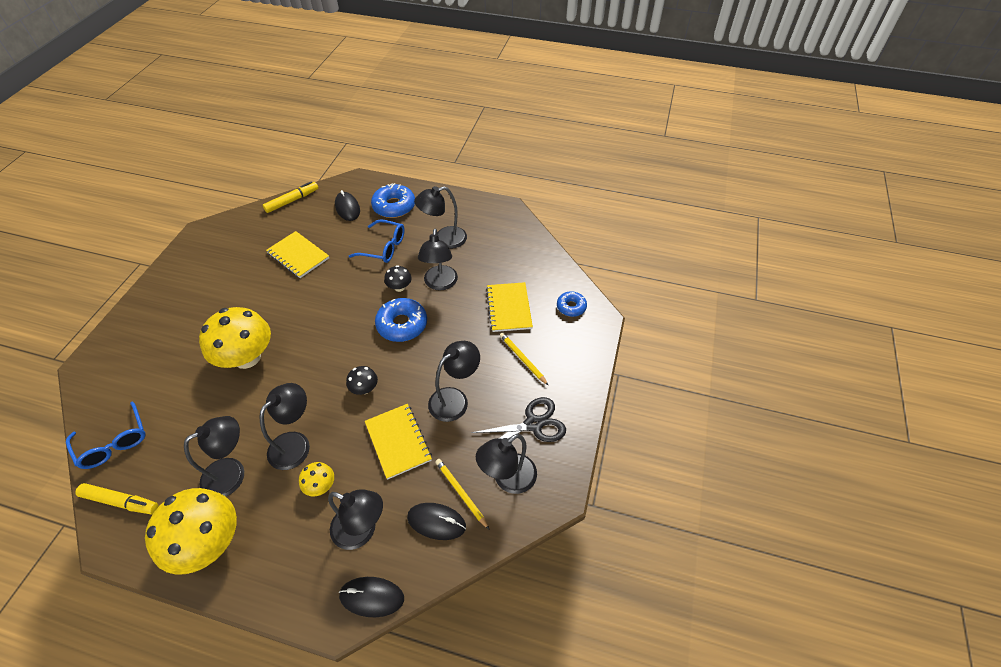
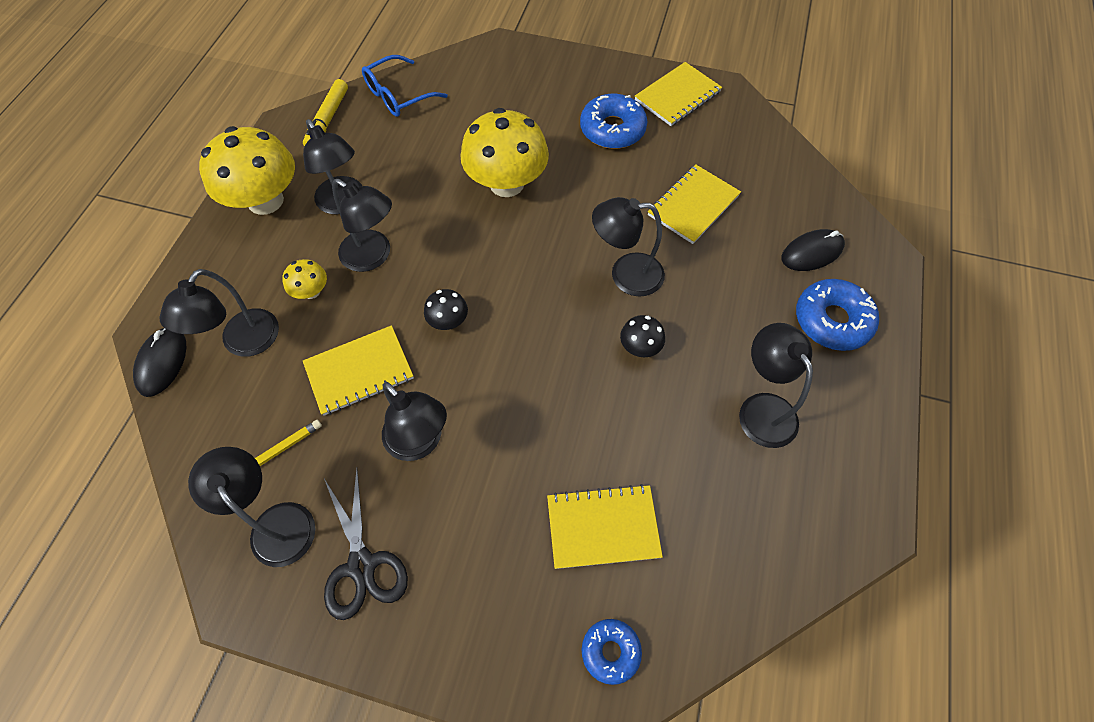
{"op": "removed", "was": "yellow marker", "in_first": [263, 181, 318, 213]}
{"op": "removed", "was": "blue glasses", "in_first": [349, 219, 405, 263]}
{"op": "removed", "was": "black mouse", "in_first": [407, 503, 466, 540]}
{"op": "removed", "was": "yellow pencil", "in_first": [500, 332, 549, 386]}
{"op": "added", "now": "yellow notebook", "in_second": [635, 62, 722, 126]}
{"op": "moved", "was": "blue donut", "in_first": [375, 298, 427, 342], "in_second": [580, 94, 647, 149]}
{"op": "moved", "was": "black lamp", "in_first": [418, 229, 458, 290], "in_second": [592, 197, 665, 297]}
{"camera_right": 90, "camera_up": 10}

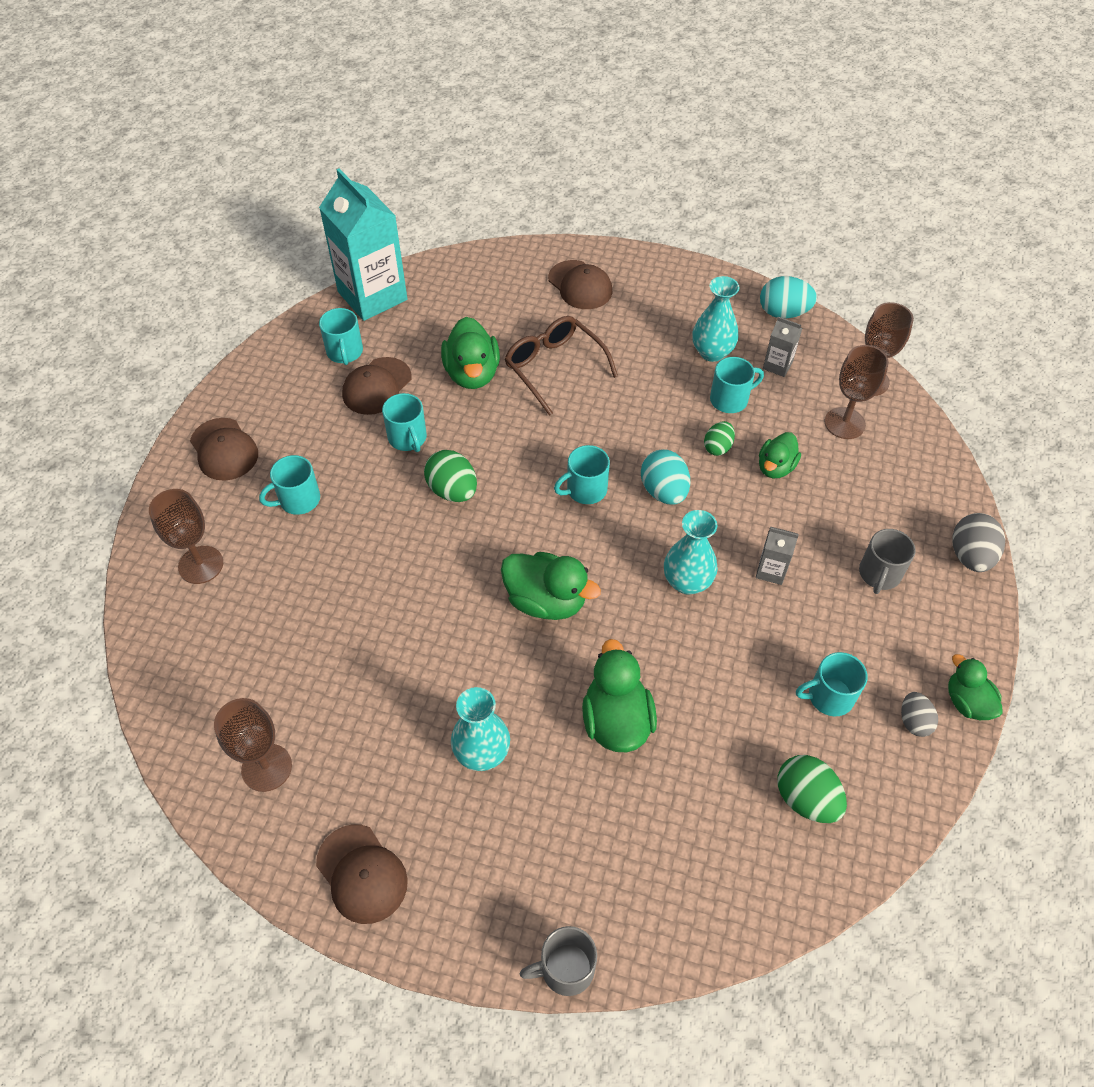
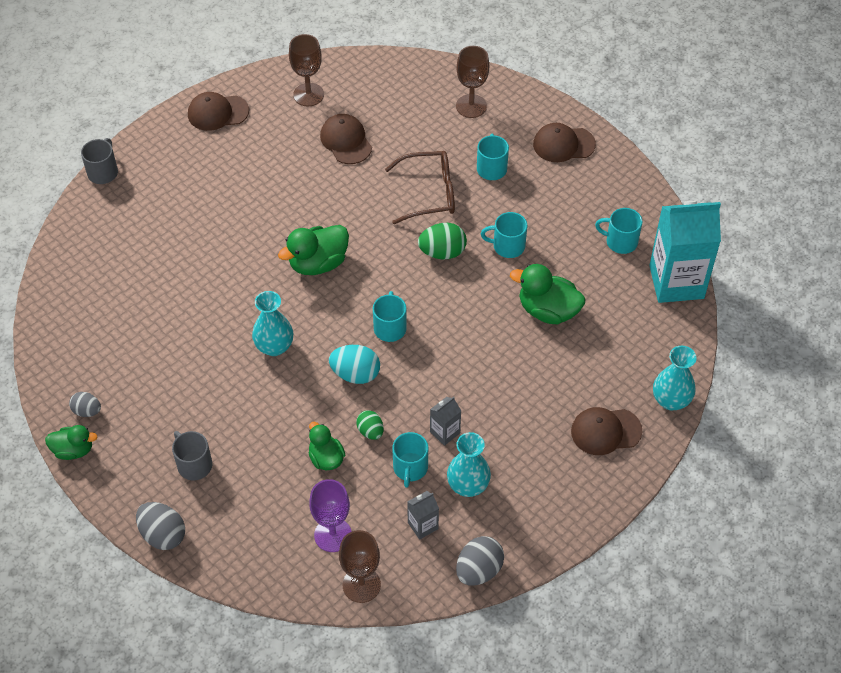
{"op": "removed", "was": "green duck", "in_first": [582, 639, 657, 752]}
{"op": "removed", "was": "green egg", "in_first": [777, 755, 847, 823]}
{"op": "removed", "was": "turquoise mug", "in_first": [796, 652, 868, 716]}
{"op": "moved", "was": "brown cap", "in_first": [342, 357, 412, 415], "in_second": [320, 114, 372, 164]}
{"op": "moved", "was": "turquoise vase", "in_first": [451, 687, 510, 771], "in_second": [653, 346, 697, 410]}
{"op": "moved", "was": "brown glasses", "in_first": [505, 316, 618, 416], "in_second": [385, 151, 455, 224]}
{"op": "moved", "was": "grey carton", "in_first": [756, 526, 799, 585], "in_second": [430, 397, 461, 446]}
{"op": "recoloured", "was": "turquoise egg", "now": "grey egg", "in_first": [760, 276, 817, 319], "in_second": [456, 536, 504, 586]}
{"op": "recoloured", "was": "brown goblet", "now": "purple goblet", "in_first": [825, 345, 889, 439], "in_second": [309, 479, 352, 552]}
{"camera_right": 120, "camera_up": 0}

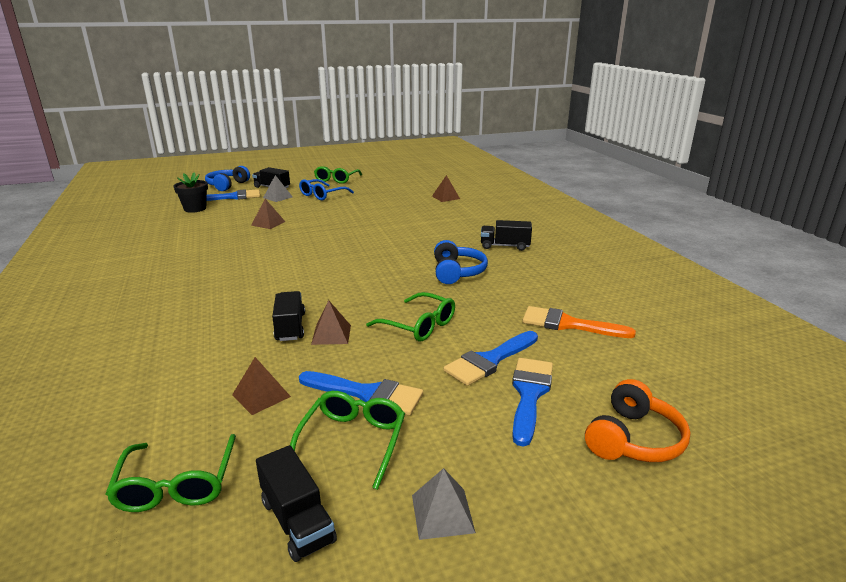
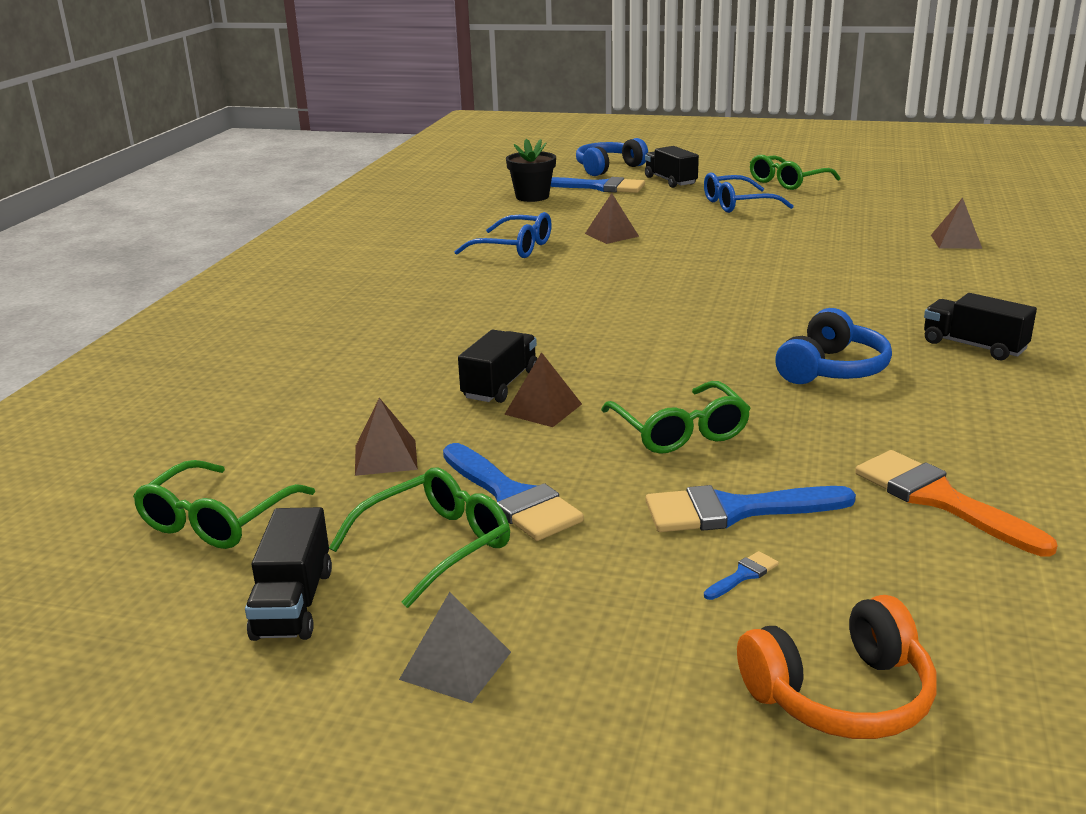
{"op": "removed", "was": "grey pyramid", "in_first": [263, 175, 293, 202]}
{"op": "added", "now": "blue glasses", "in_second": [454, 212, 552, 258]}
{"op": "resized", "was": "blue brush", "in_first": [512, 358, 553, 447], "in_second": [704, 551, 779, 600], "ratio": 0.41}
{"camera_right": 35, "camera_up": 0}

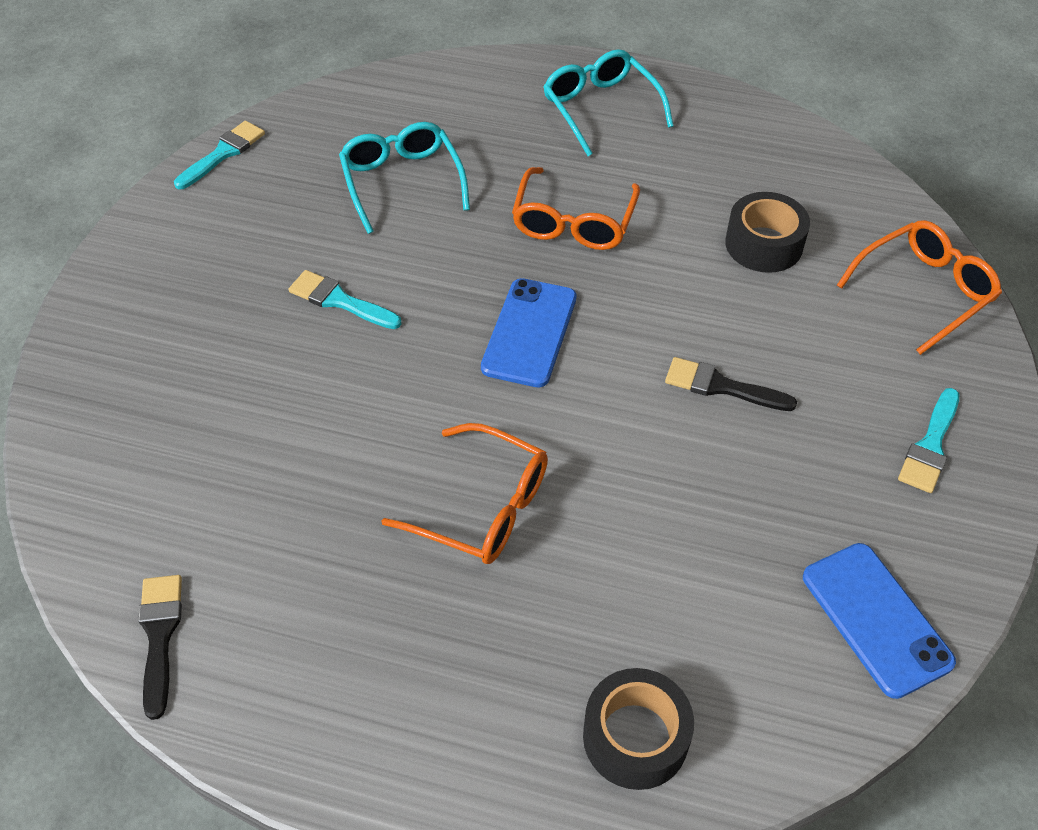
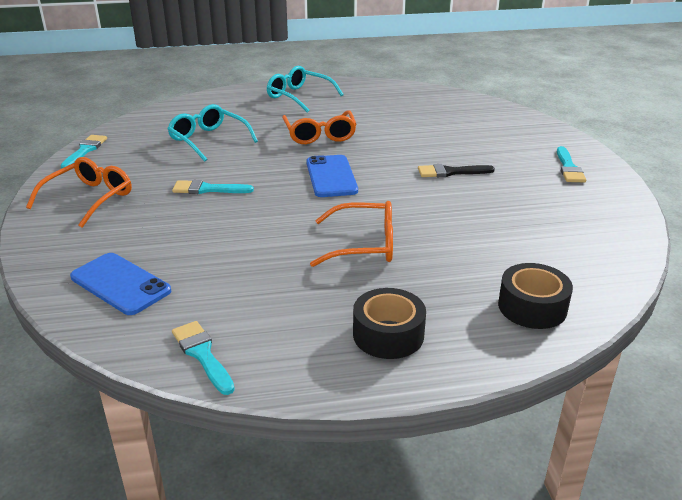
{"op": "moved", "was": "black tape", "in_first": [725, 192, 810, 273], "in_second": [353, 288, 426, 359]}
{"op": "moved", "was": "blue phone", "in_first": [803, 543, 956, 699], "in_second": [70, 253, 171, 315]}
{"op": "moved", "was": "orange glasses", "in_first": [837, 220, 1002, 355], "in_second": [26, 157, 132, 228]}
{"op": "recoloured", "was": "black brush", "now": "turquoise brush", "in_first": [138, 575, 182, 720], "in_second": [172, 321, 235, 395]}
{"camera_right": -25, "camera_up": -20}

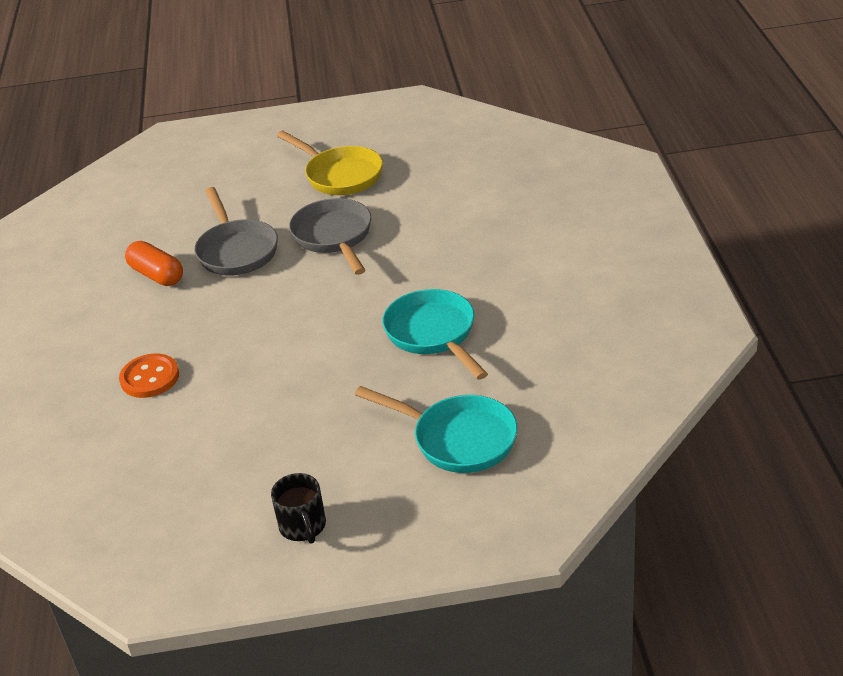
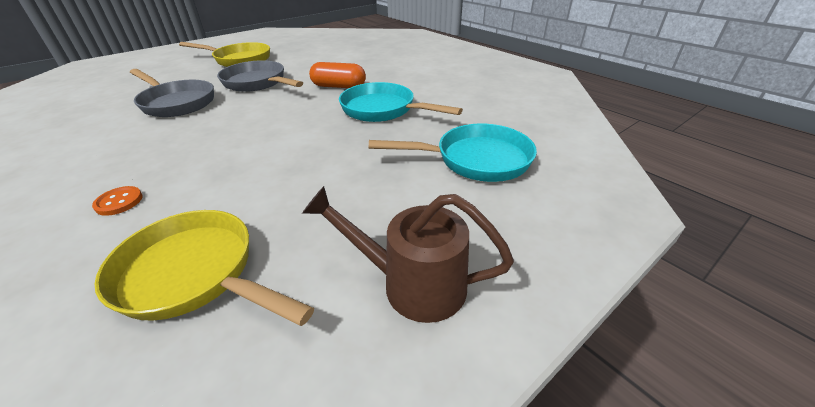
{"op": "added", "now": "yellow pan", "in_second": [95, 210, 314, 326]}
{"op": "moved", "was": "orange capsule", "in_first": [125, 241, 183, 286], "in_second": [309, 62, 366, 88]}
{"op": "replaced", "was": "black mug", "now": "brown watering can", "in_first": [271, 473, 326, 544], "in_second": [302, 186, 514, 323]}
{"op": "resized", "was": "orange button", "in_first": [119, 353, 179, 398], "in_second": [92, 186, 143, 216], "ratio": 0.61}
{"camera_right": -35, "camera_up": 0}

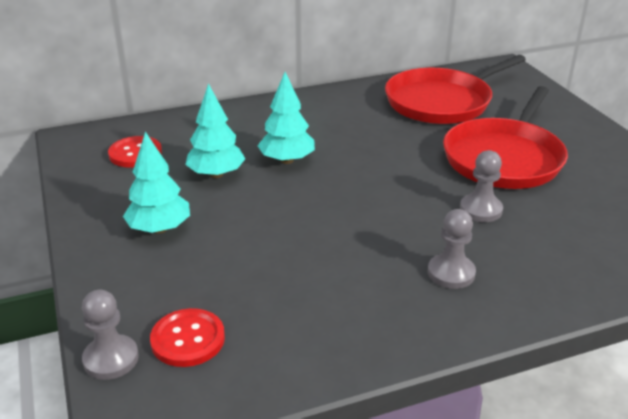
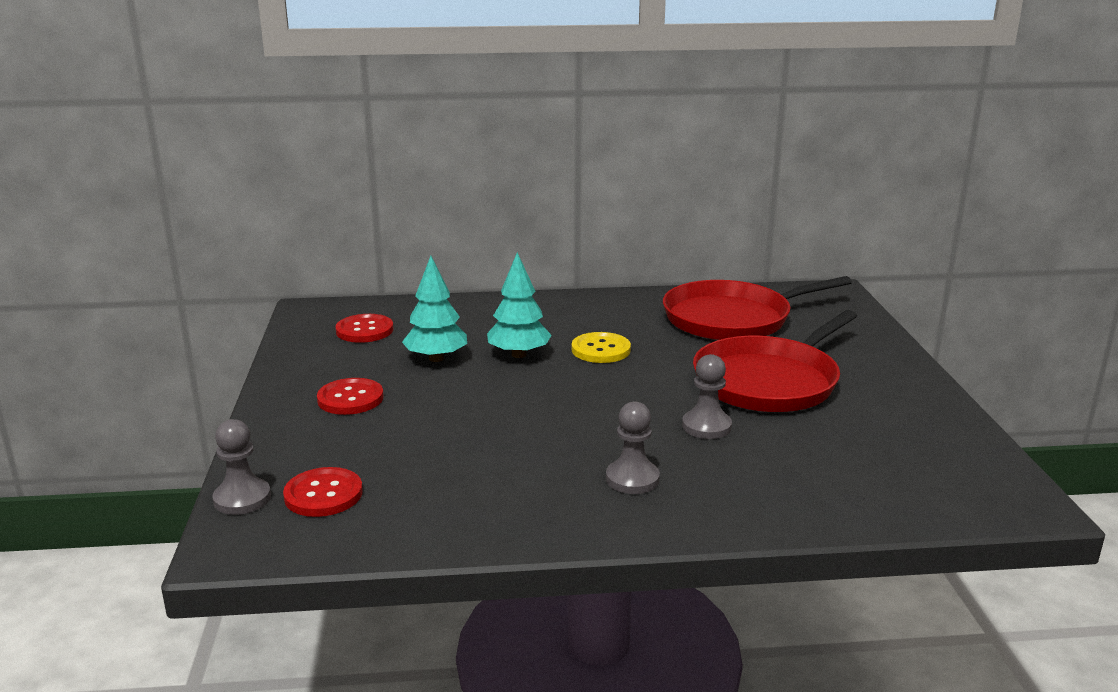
{"op": "added", "now": "yellow button", "in_second": [572, 332, 631, 363]}
{"op": "replaced", "was": "turquoise tree", "now": "red button", "in_first": [123, 132, 190, 234], "in_second": [317, 378, 384, 415]}
{"camera_right": 15, "camera_up": -10}

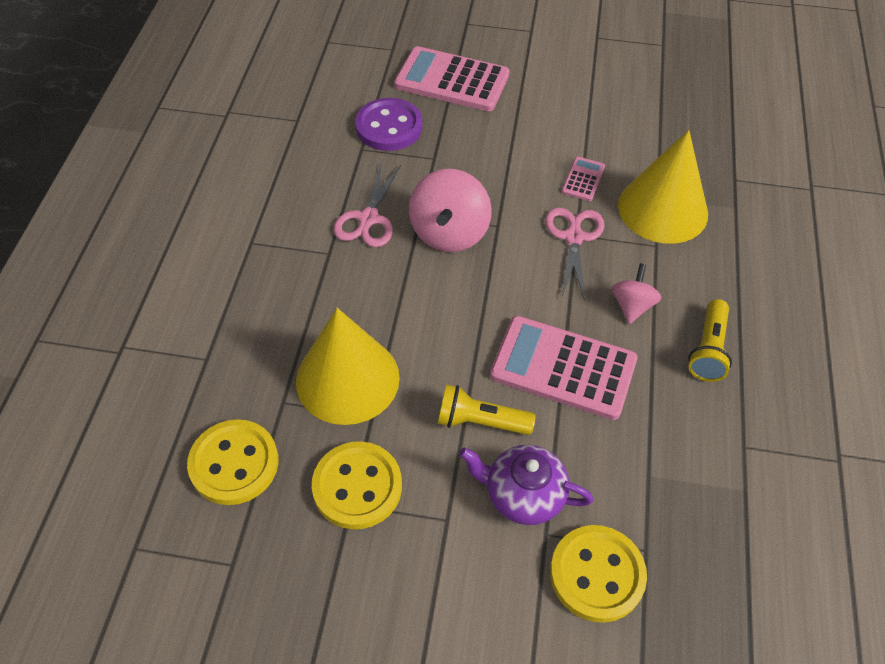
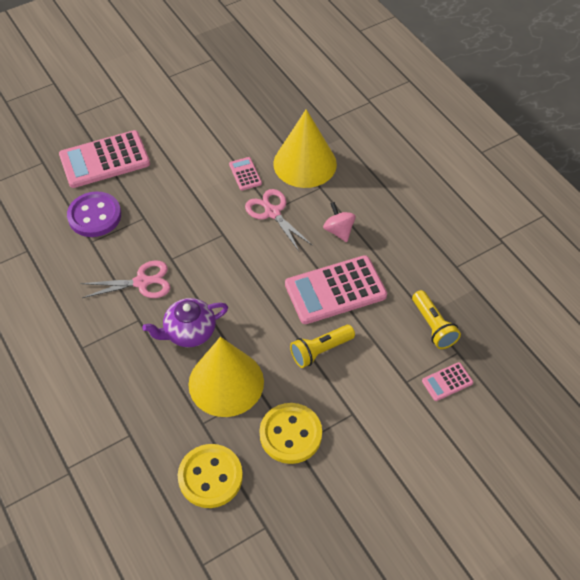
{"op": "removed", "was": "pink spinning top", "in_first": [409, 169, 492, 252]}
{"op": "moved", "was": "purple teapot", "in_first": [459, 445, 593, 525], "in_second": [143, 298, 228, 347]}
{"op": "moved", "was": "yellow flashlight", "in_first": [688, 299, 732, 382], "in_second": [412, 290, 461, 349]}
{"op": "replaced", "was": "yellow button", "now": "pink calculator", "in_first": [550, 525, 647, 623], "in_second": [422, 362, 473, 401]}
{"op": "turned", "was": "pink scissors", "in_first": [333, 164, 401, 247], "in_second": [80, 260, 170, 298], "clockwise": -75}
{"camera_right": -40, "camera_up": 0}

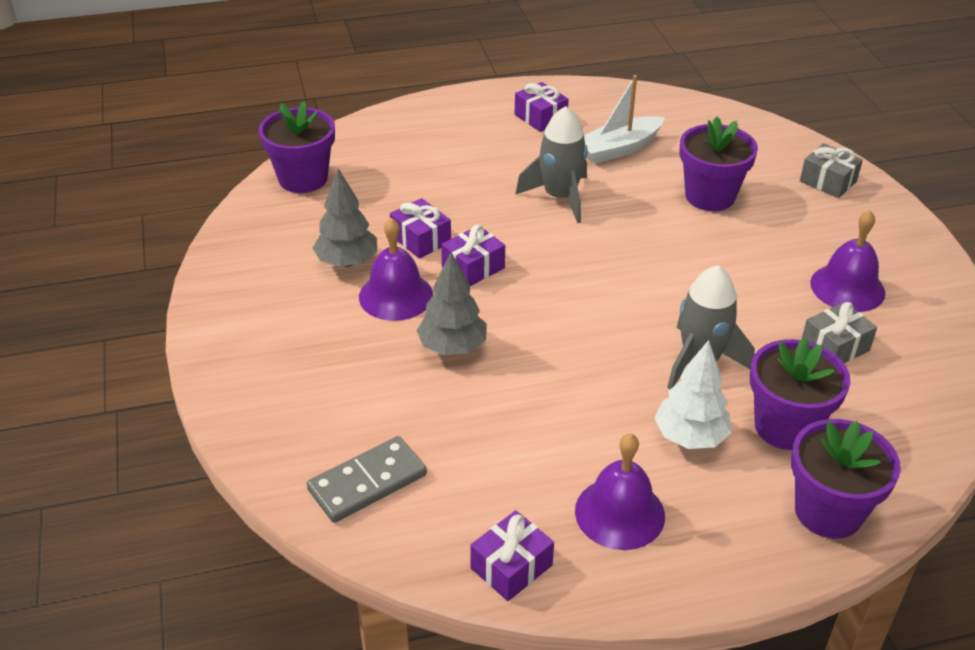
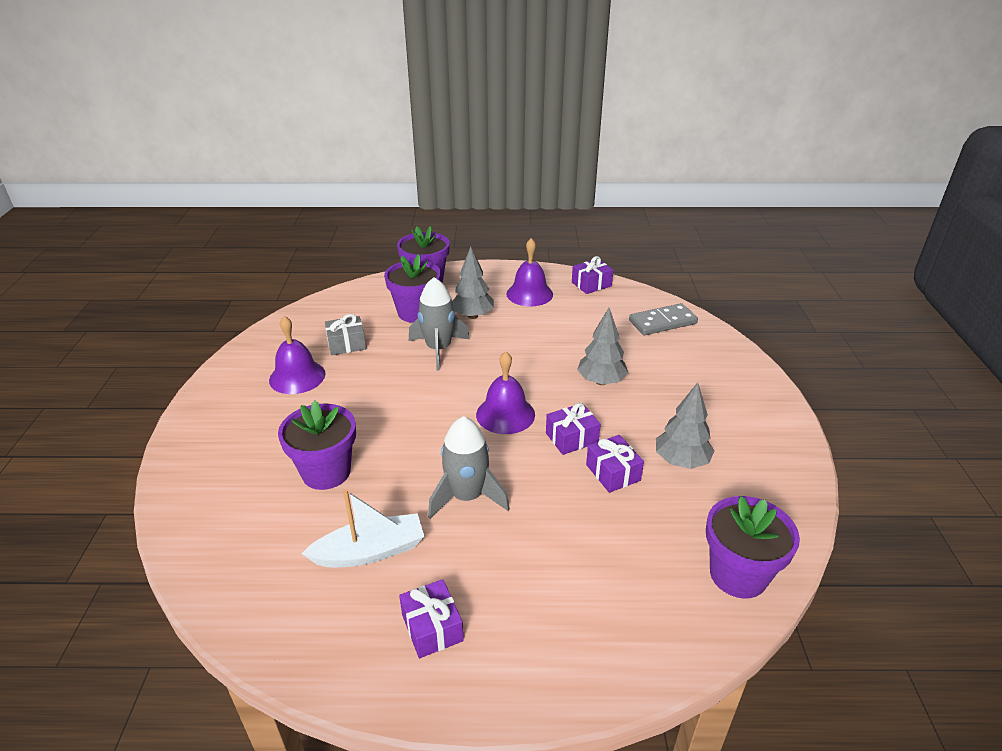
{"op": "removed", "was": "grey gift", "in_first": [800, 143, 863, 198]}
{"op": "moved", "was": "purple bell", "in_first": [359, 218, 433, 321], "in_second": [476, 351, 535, 434]}
{"op": "recoloured", "was": "white tree", "now": "grey tree", "in_first": [654, 340, 732, 449], "in_second": [452, 247, 494, 319]}
{"camera_right": -165, "camera_up": -5}

